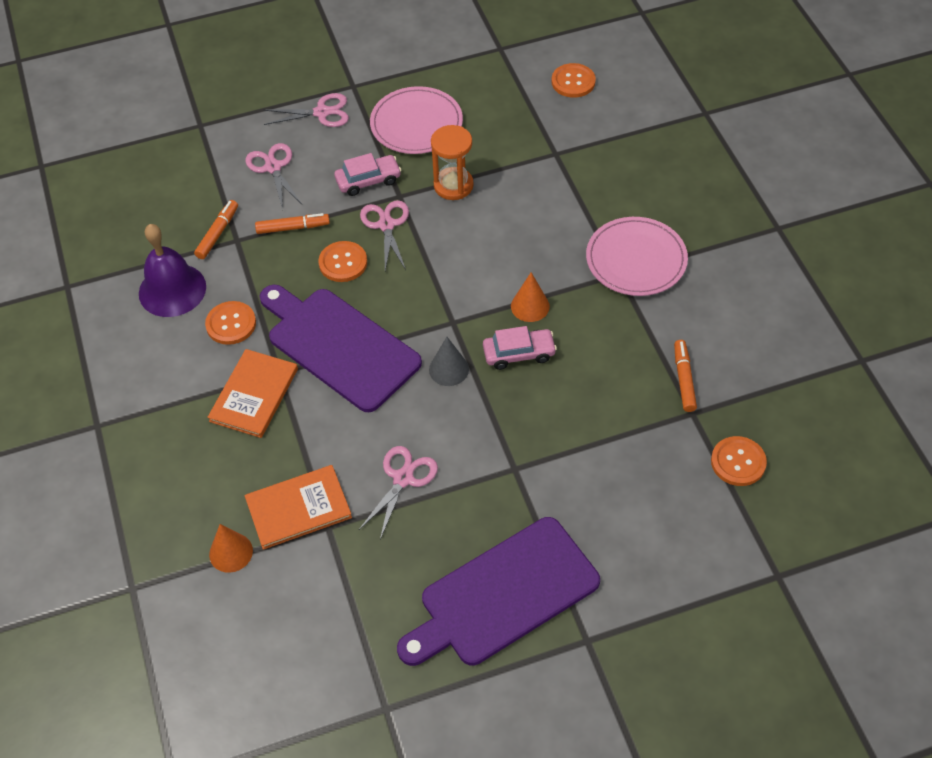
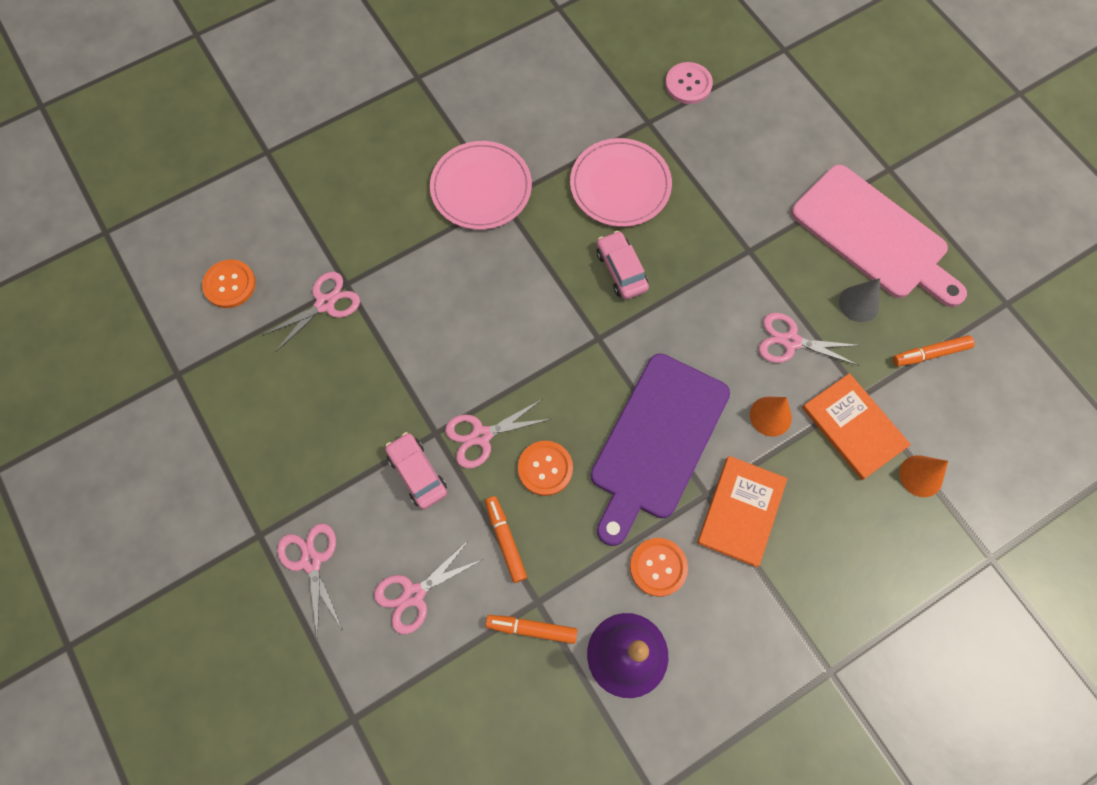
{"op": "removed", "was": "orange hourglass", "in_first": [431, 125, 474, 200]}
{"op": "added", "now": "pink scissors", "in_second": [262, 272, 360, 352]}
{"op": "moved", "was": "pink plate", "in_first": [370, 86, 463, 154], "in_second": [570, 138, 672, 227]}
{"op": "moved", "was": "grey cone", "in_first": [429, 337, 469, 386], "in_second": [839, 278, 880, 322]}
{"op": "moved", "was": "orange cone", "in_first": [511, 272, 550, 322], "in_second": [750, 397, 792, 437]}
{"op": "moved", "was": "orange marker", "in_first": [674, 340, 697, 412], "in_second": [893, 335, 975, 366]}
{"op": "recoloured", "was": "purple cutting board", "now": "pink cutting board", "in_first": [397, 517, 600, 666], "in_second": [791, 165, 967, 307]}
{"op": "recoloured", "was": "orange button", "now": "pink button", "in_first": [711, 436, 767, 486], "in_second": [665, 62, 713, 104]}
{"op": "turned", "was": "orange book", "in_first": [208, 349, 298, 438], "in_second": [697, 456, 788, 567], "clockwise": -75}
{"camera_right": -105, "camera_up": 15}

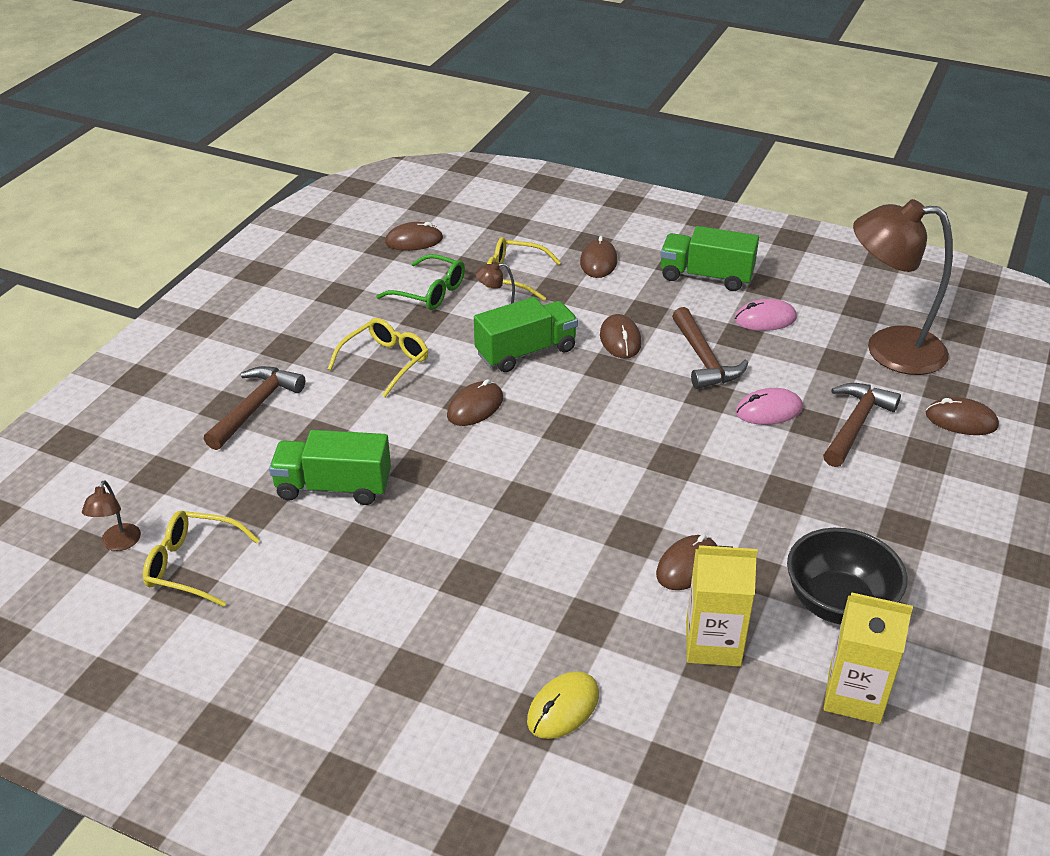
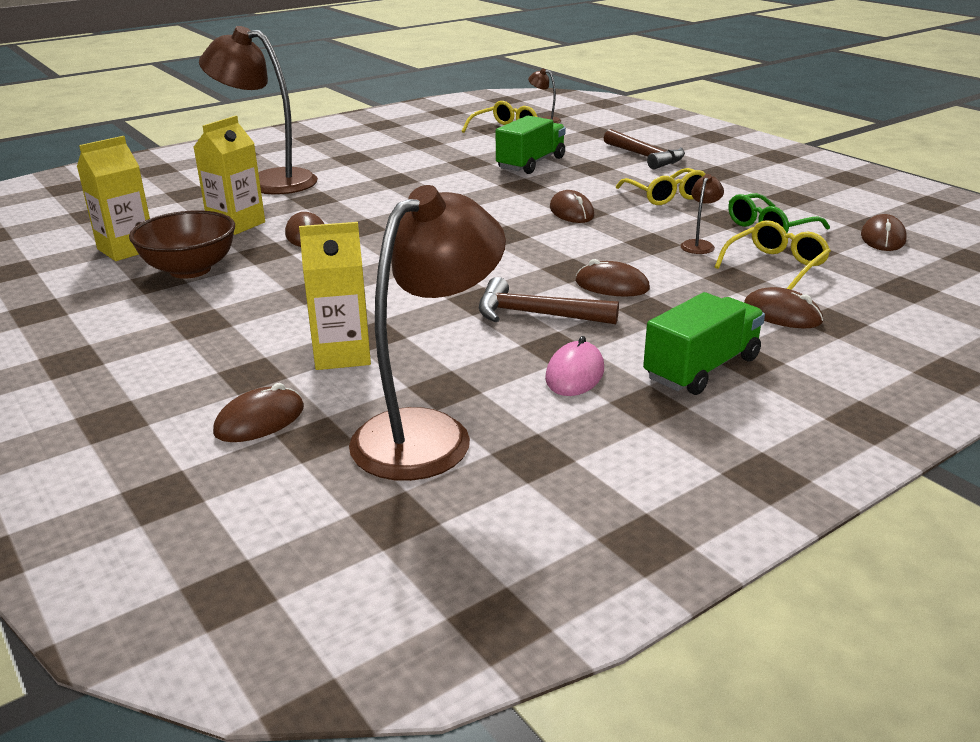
{"op": "removed", "was": "green truck", "in_first": [474, 297, 578, 372]}
{"op": "removed", "was": "pink mouse", "in_first": [736, 388, 803, 425]}
{"op": "replaced", "was": "yellow mouse", "now": "brown lamp", "in_first": [527, 671, 599, 739], "in_second": [199, 26, 318, 195]}
{"op": "replaced", "was": "brown hammer", "now": "yellow carton", "in_first": [823, 383, 901, 467], "in_second": [299, 222, 371, 370]}
{"op": "recoloured", "was": "black bowl", "now": "brown bowl", "in_first": [787, 528, 908, 625], "in_second": [129, 210, 235, 279]}
{"camera_right": 120, "camera_up": -10}

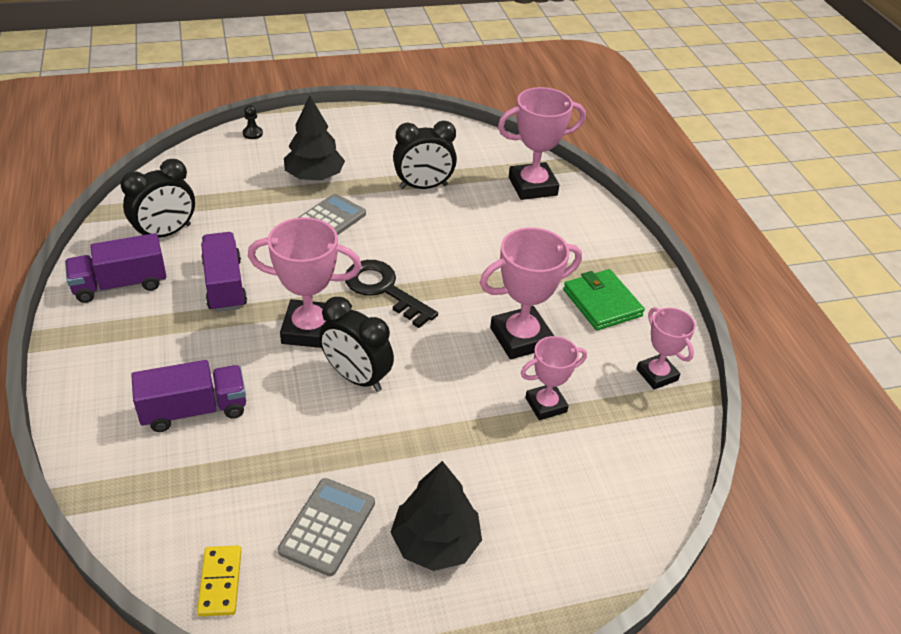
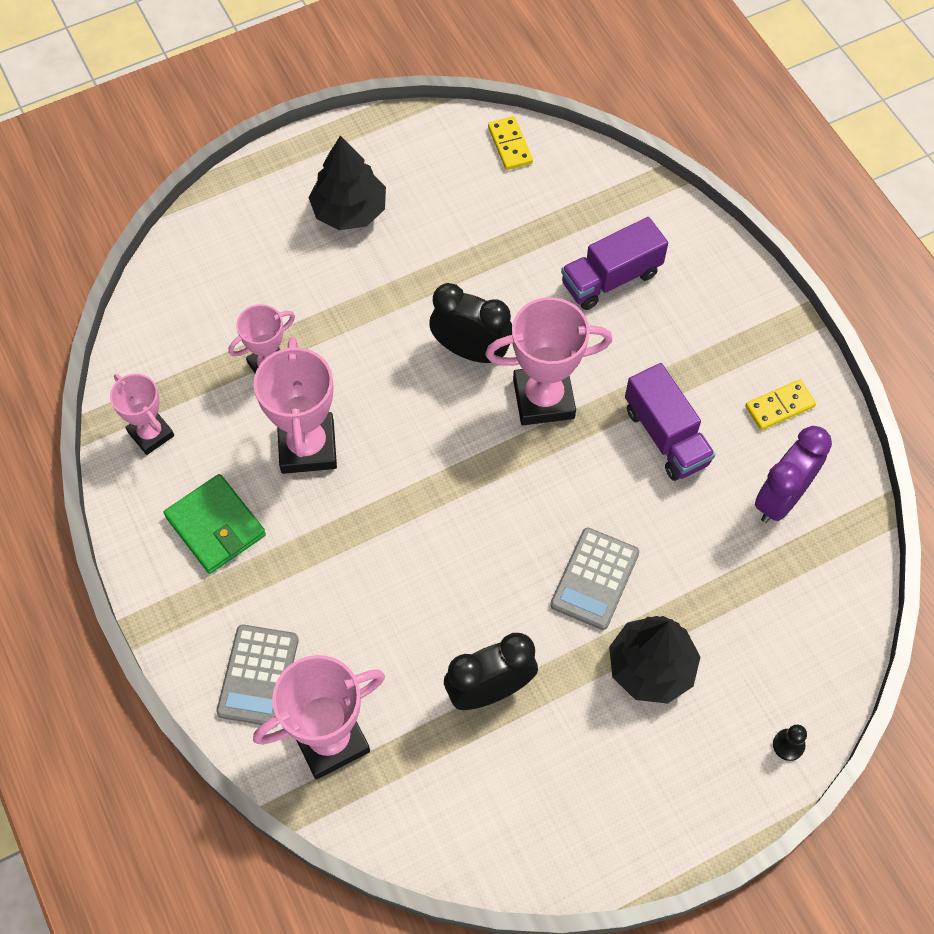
{"op": "removed", "was": "black key", "in_first": [345, 260, 438, 328]}
{"op": "moved", "was": "grey calculator", "in_first": [278, 478, 375, 576], "in_second": [216, 625, 299, 727]}
{"op": "replaced", "was": "purple truck", "now": "yellow domino", "in_first": [65, 233, 166, 303], "in_second": [745, 380, 816, 430]}
{"op": "recoloured", "was": "black clock", "now": "purple clock", "in_first": [121, 159, 195, 238], "in_second": [755, 426, 832, 523]}
{"op": "turned", "was": "pink trophy", "in_first": [480, 227, 582, 359], "in_second": [253, 337, 337, 474], "clockwise": -60}
{"camera_right": 170, "camera_up": 20}

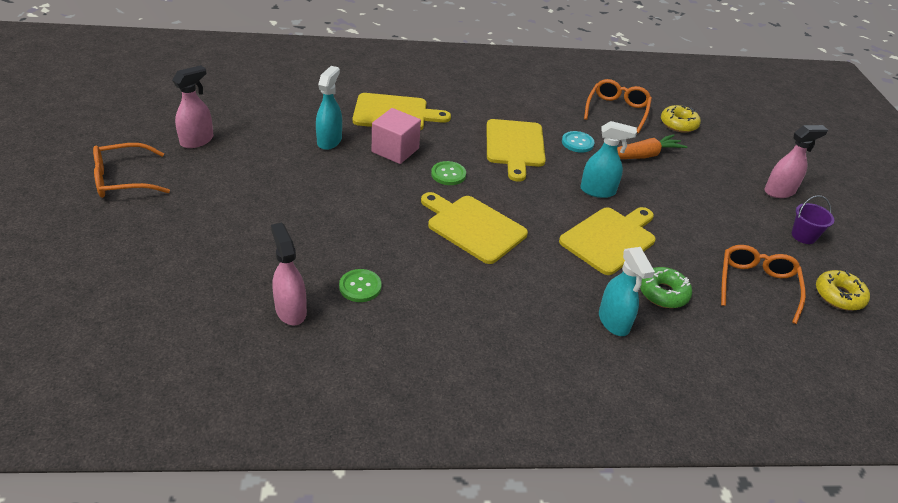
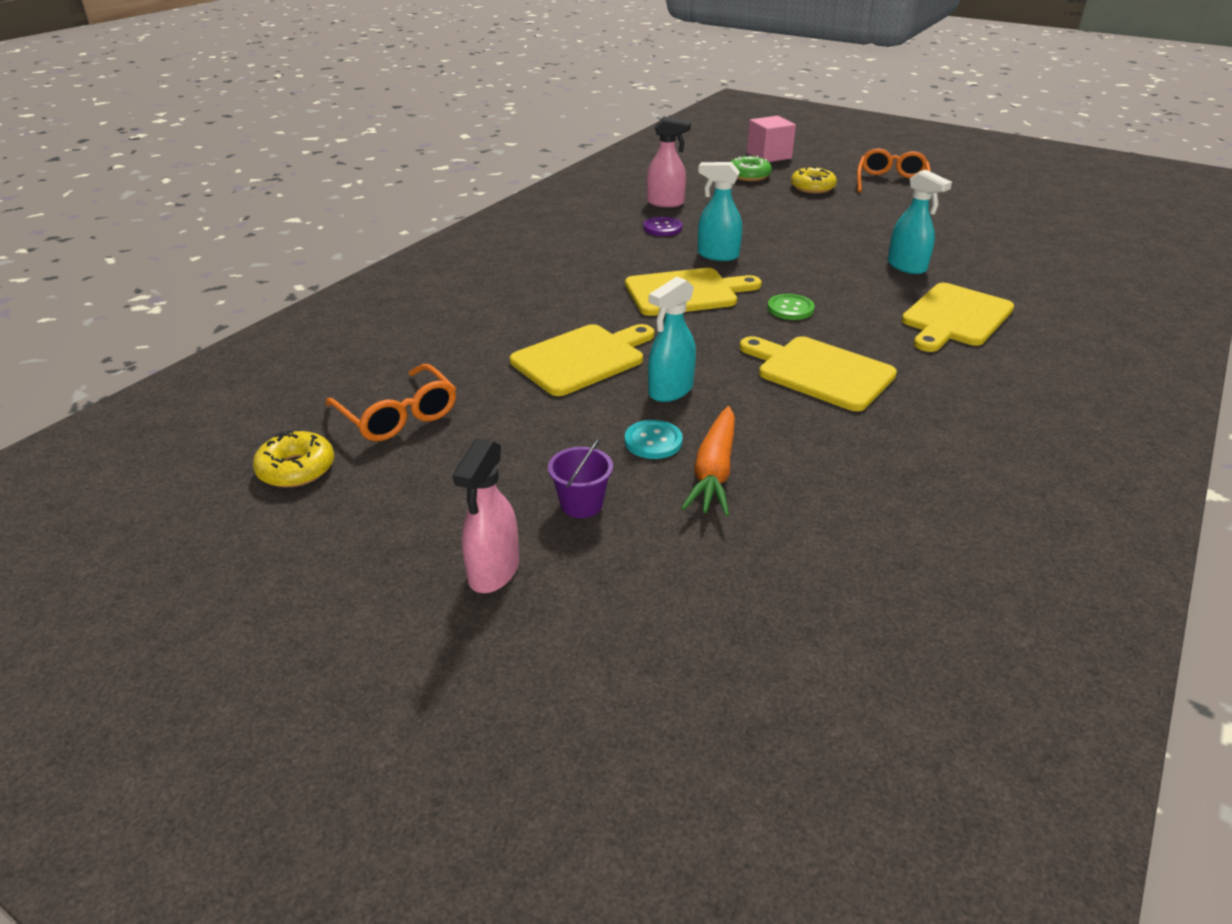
{"op": "removed", "was": "pink spray bottle", "in_first": [172, 65, 214, 148]}
{"op": "removed", "was": "orange glasses", "in_first": [584, 79, 652, 133]}
{"op": "moved", "was": "pink cube", "in_first": [372, 108, 421, 164], "in_second": [747, 116, 796, 162]}
{"op": "moved", "was": "turquoise button", "in_first": [562, 131, 595, 153], "in_second": [625, 420, 683, 459]}
{"op": "moved", "was": "turquoise spray bottle", "in_first": [599, 247, 655, 336], "in_second": [697, 162, 742, 261]}
{"op": "moved", "was": "green donut", "in_first": [640, 267, 692, 308], "in_second": [731, 156, 772, 181]}
{"op": "moved", "was": "yellow donut", "in_first": [661, 105, 701, 133], "in_second": [791, 166, 837, 193]}
{"op": "moved", "was": "purple bucket", "in_first": [792, 195, 834, 244], "in_second": [548, 438, 613, 518]}
{"op": "recoloured", "was": "green button", "now": "purple button", "in_first": [339, 269, 382, 302], "in_second": [643, 217, 682, 236]}
{"op": "turned", "was": "yellow cutting board", "in_first": [559, 207, 656, 275], "in_second": [510, 324, 654, 396], "clockwise": -120}
{"camera_right": 130, "camera_up": -5}

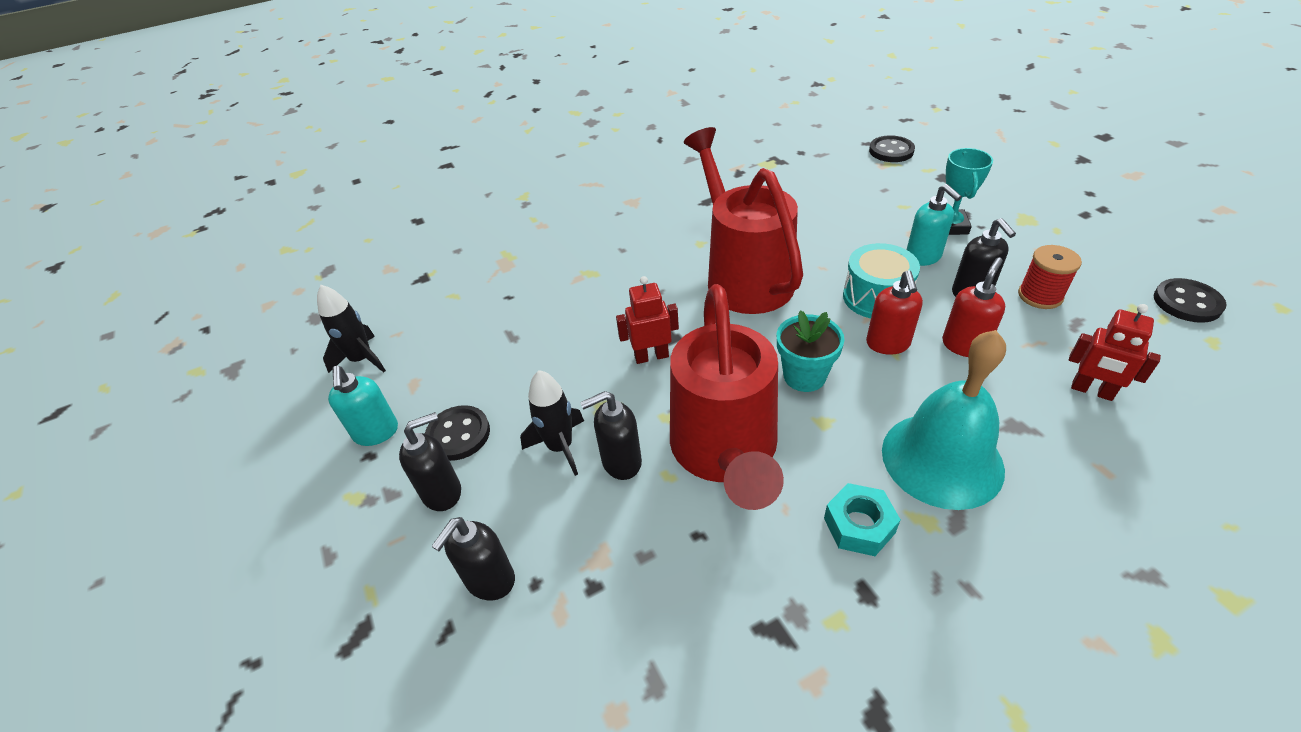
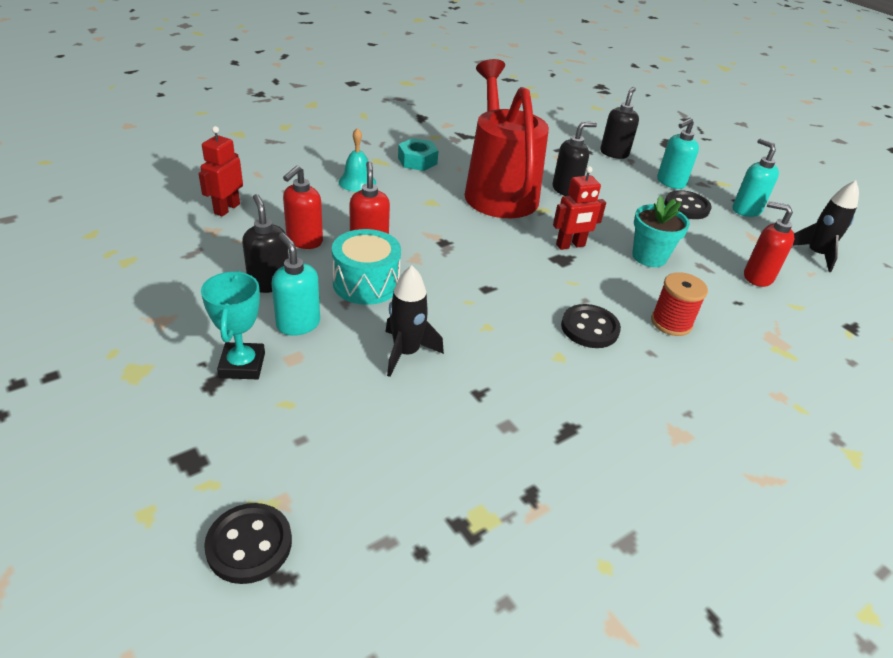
{"op": "removed", "was": "red watering can", "in_first": [684, 127, 803, 314]}
{"op": "added", "now": "red soap dispenser", "in_second": [744, 201, 795, 287]}
{"op": "moved", "was": "black rocket", "in_first": [520, 370, 584, 476], "in_second": [385, 265, 444, 377]}
{"op": "moved", "was": "turquoise flower pot", "in_first": [777, 310, 845, 392], "in_second": [632, 196, 690, 267]}
{"op": "moved", "was": "red spool", "in_first": [1018, 245, 1082, 309], "in_second": [651, 272, 708, 336]}
{"op": "moved", "was": "black button", "in_first": [1154, 278, 1227, 323], "in_second": [561, 304, 621, 348]}
{"op": "recoloured", "was": "black soap dispenser", "now": "turquoise soap dispenser", "in_first": [399, 412, 461, 511], "in_second": [657, 118, 699, 189]}
{"op": "turned", "was": "red robot", "in_first": [1069, 304, 1161, 401], "in_second": [198, 126, 243, 216], "clockwise": -90}
{"op": "resized", "was": "turquoise bell", "in_first": [882, 330, 1006, 510], "in_second": [339, 128, 376, 192], "ratio": 0.49}
{"camera_right": 165, "camera_up": -5}

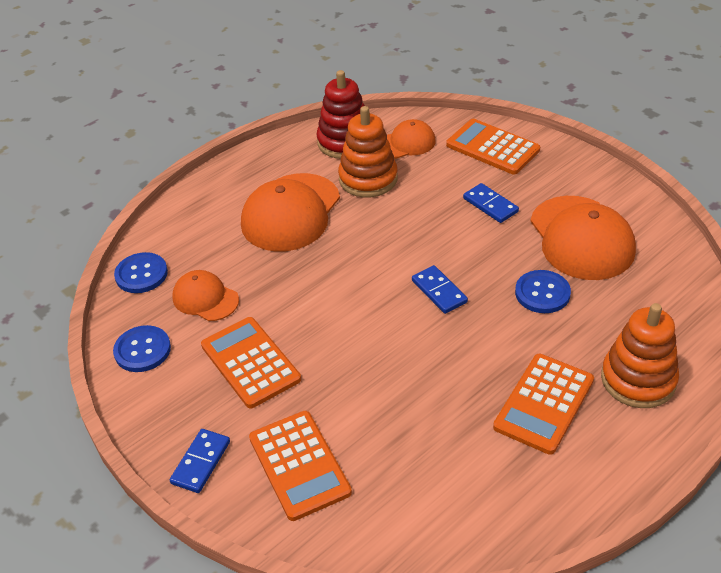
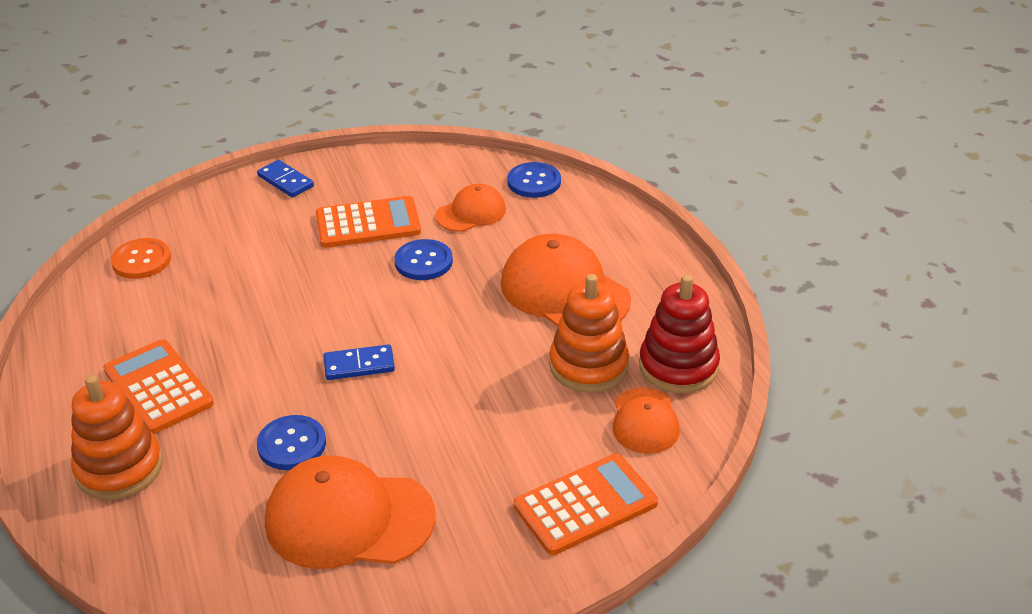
{"op": "removed", "was": "orange calculator", "in_first": [249, 411, 352, 521]}
{"op": "removed", "was": "blue domino", "in_first": [463, 183, 519, 223]}
{"op": "added", "now": "orange button", "in_second": [111, 238, 171, 279]}
{"op": "moved", "was": "blue button", "in_first": [113, 325, 171, 372], "in_second": [395, 239, 453, 280]}
{"camera_right": 110, "camera_up": -5}

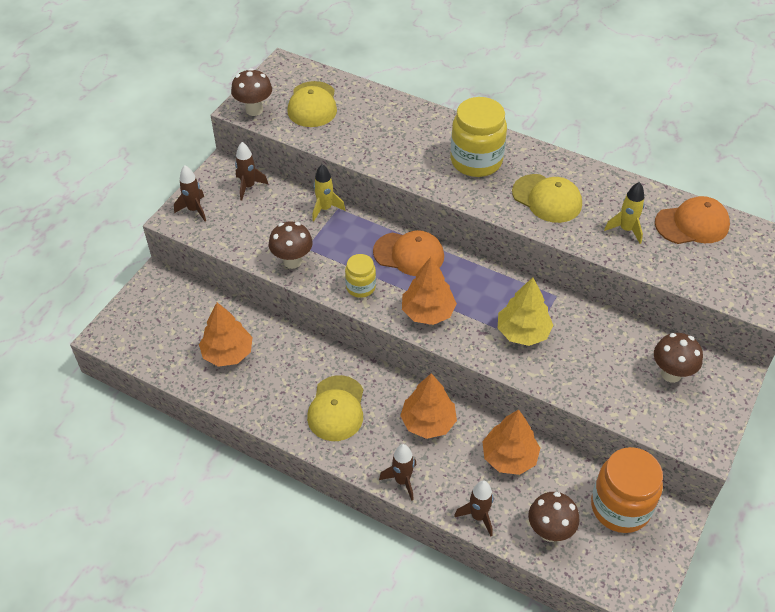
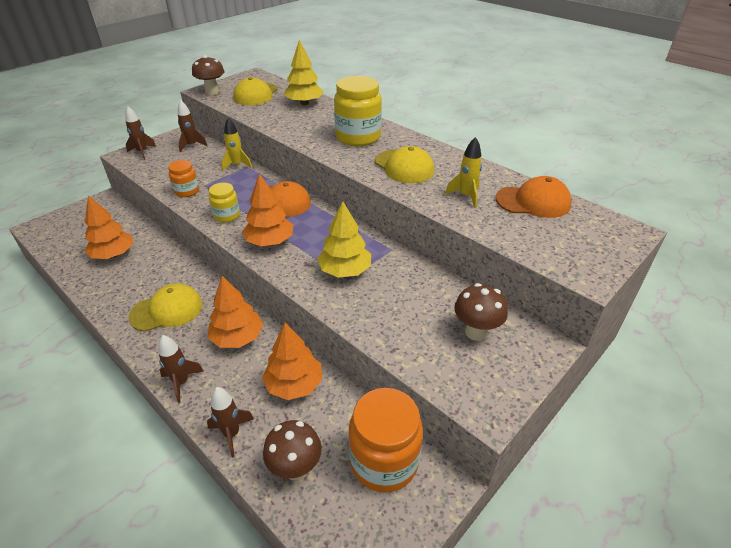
{"op": "added", "now": "yellow tree", "in_second": [284, 40, 324, 105]}
{"op": "replaced", "was": "brown mushroom", "now": "orange jar", "in_first": [269, 222, 313, 269], "in_second": [168, 160, 199, 197]}
{"op": "turned", "was": "yellow cap", "in_first": [307, 375, 363, 441], "in_second": [129, 283, 203, 332], "clockwise": -135}
{"camera_right": 15, "camera_up": -10}

